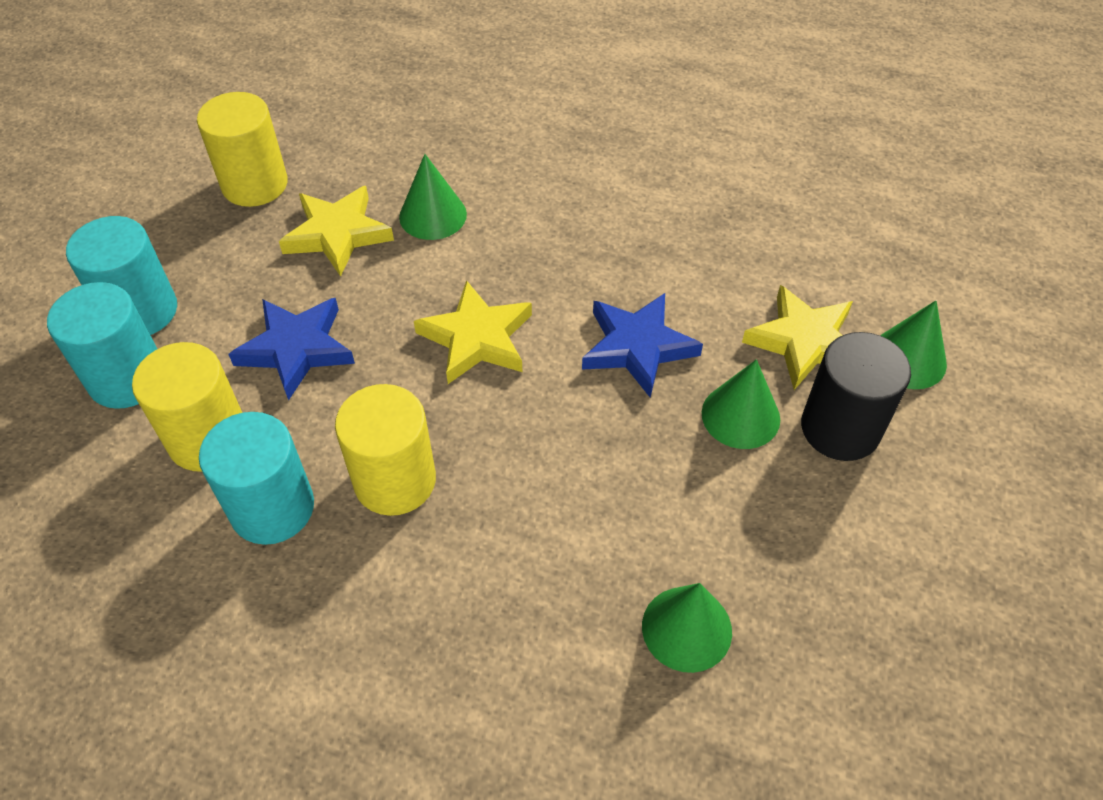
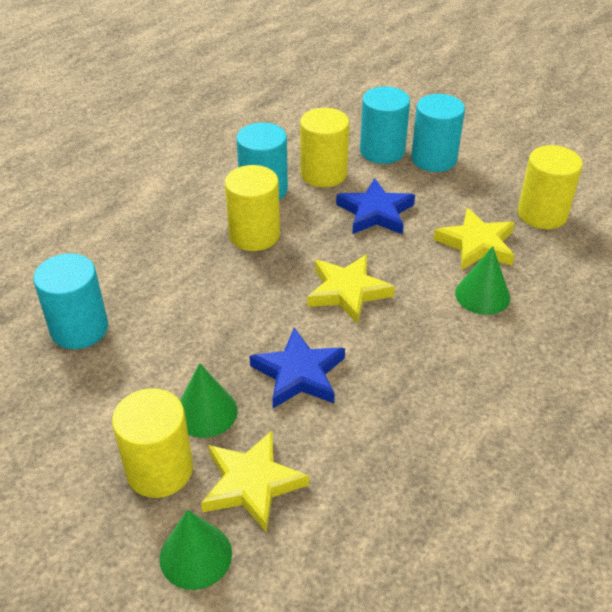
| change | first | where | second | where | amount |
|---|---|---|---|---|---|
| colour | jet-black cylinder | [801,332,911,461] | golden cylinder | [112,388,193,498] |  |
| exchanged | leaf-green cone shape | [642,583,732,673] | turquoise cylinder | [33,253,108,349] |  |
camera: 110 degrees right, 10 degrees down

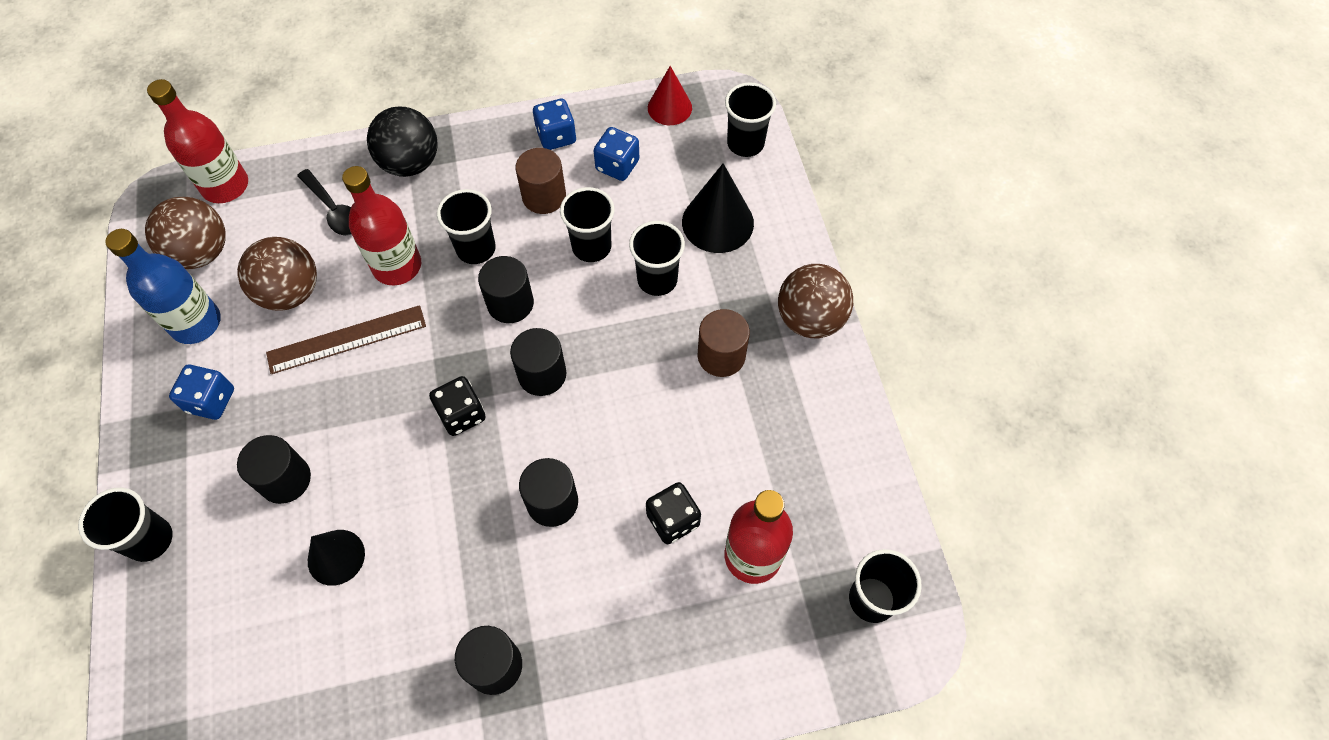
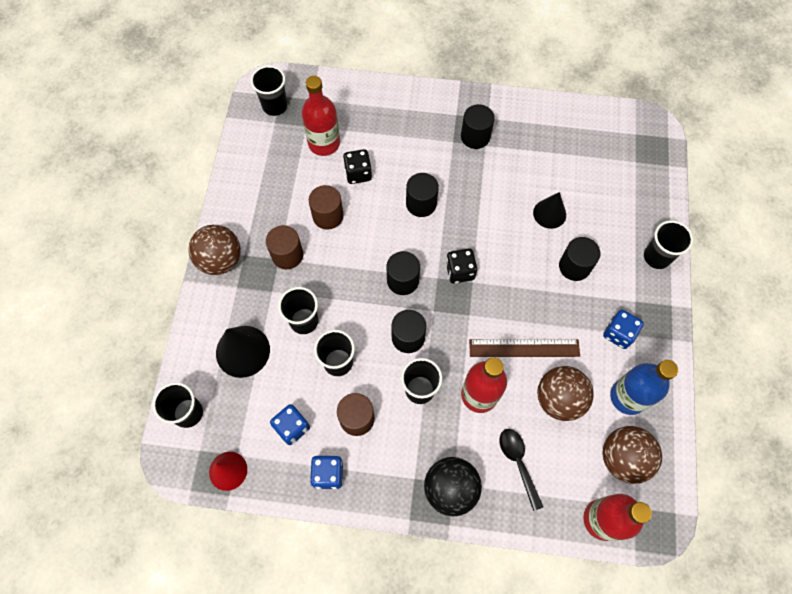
| change | first | where | second | where | amount |
|---|---|---|---|---|---|
| appeared |  |  | russet cylinder | [309,185,344,230] |  |
camera: 160 degrees left, 5 degrees up

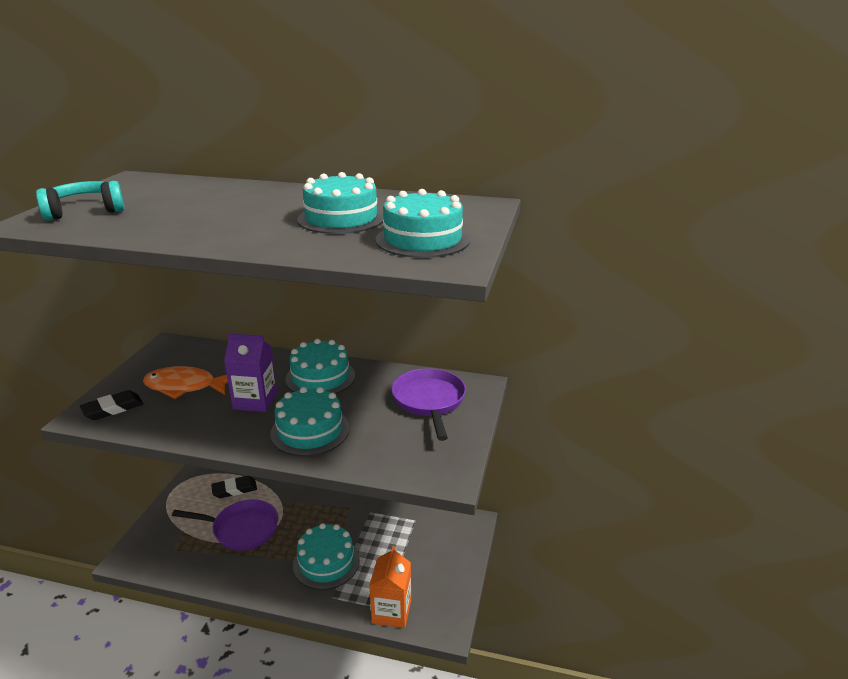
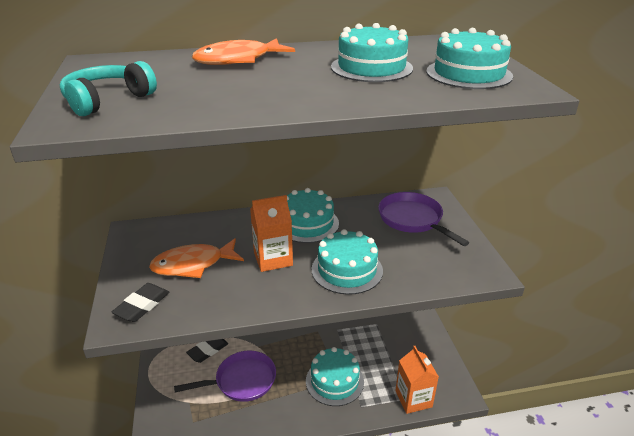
| change | first | where | second | where | amount |
|---|---|---|---|---|---|
| colour | purple carton | [224,333,277,412] | bright orange carton | [250,195,293,272] |  |
| appeared |  |  | bright orange fish | [192,38,295,65] |  |
camera: 25 degrees left, 5 degrees up

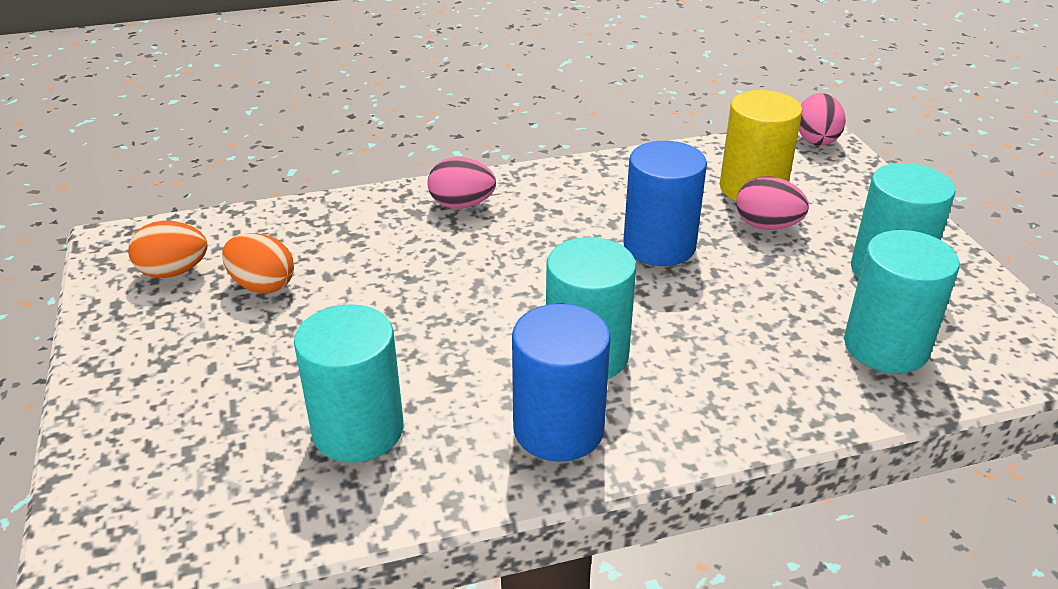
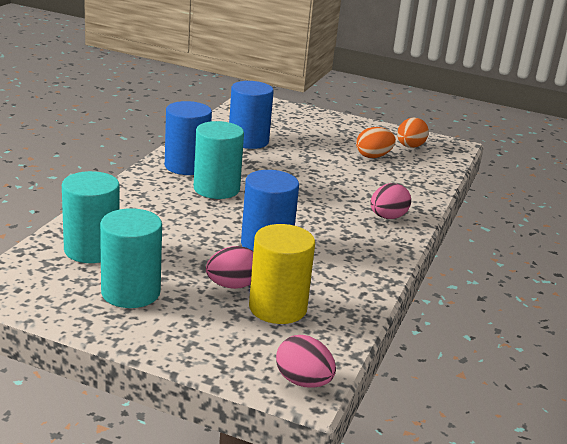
| change | first | where | second | where | amount |
|---|---|---|---|---|---|
| colour | turquoise cylinder | [294,304,404,463] | cobalt cylinder | [229,81,274,149] |  |
camera: 125 degrees right, 10 degrees down

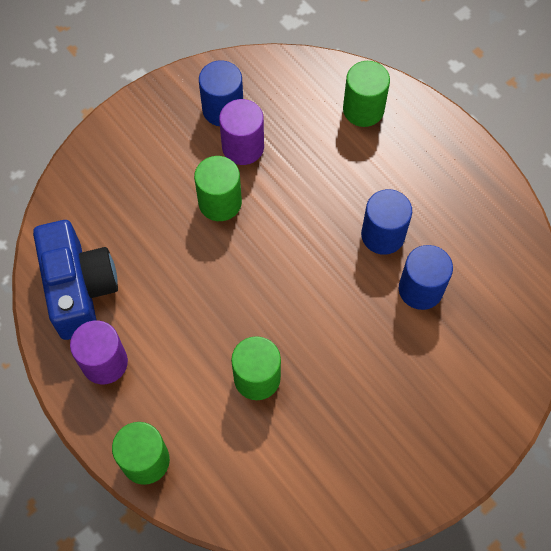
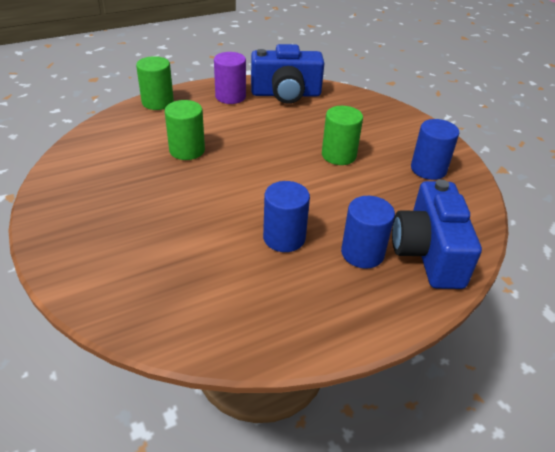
| change | first | where | second | where | amount |
|---|---|---|---|---|---|
| exchanged | leaf-green cylinder | [343,61,390,127] | cobalt camera | [392,179,482,289] |  |
| missing | purple cylinder | [219,99,264,165] |  |  |  |
| relocated | cobalt cylinder | [399,245,453,310] |  | [341,196,395,269] |  |
camera: 100 degrees right, 25 degrees down

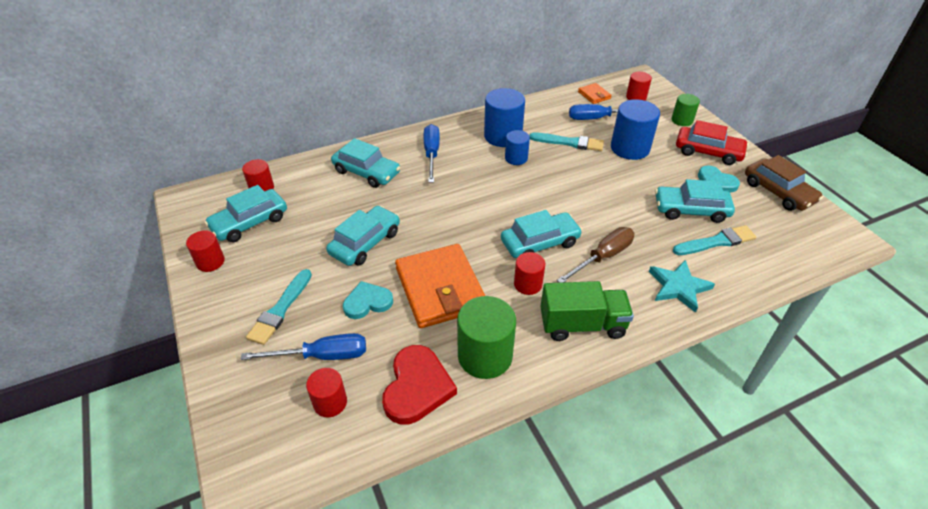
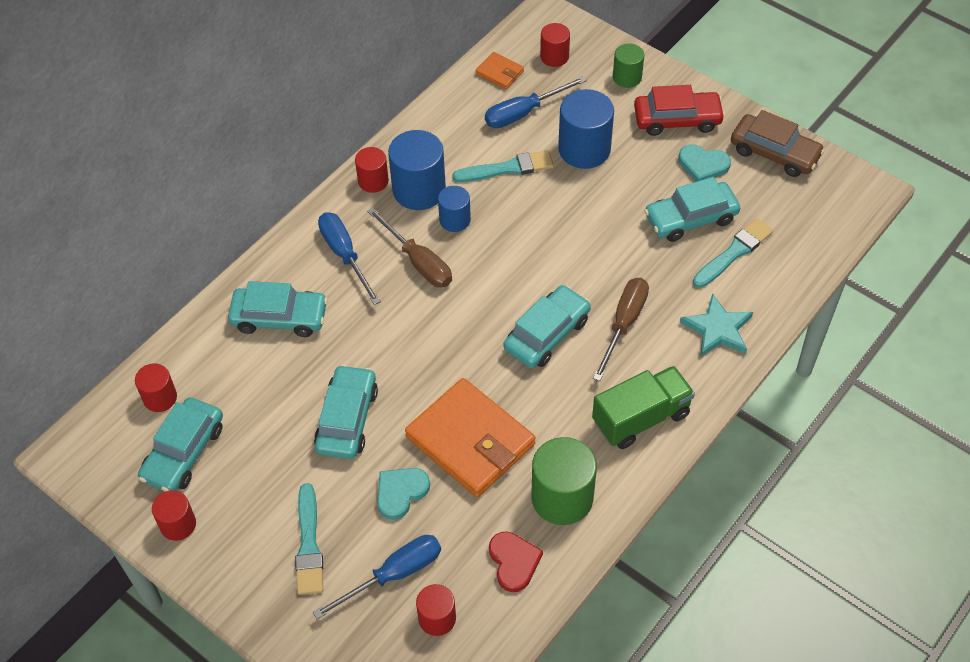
| change | first | where | second | where | amount |
|---|---|---|---|---|---|
| relocated | scarlet cylinder | [514,252,545,295] |  | [355,147,389,193] |  |
| size | scarlet heart shape | [382,345,457,425] |  | [489,532,543,592] | x0.67 |
| appeared |  |  | russet hand screwdriver | [367,207,452,288] |  |
camera: 25 degrees left, 10 degrees up

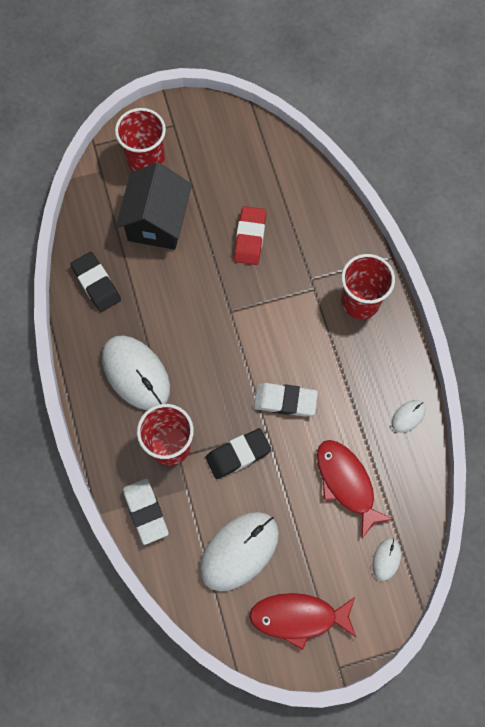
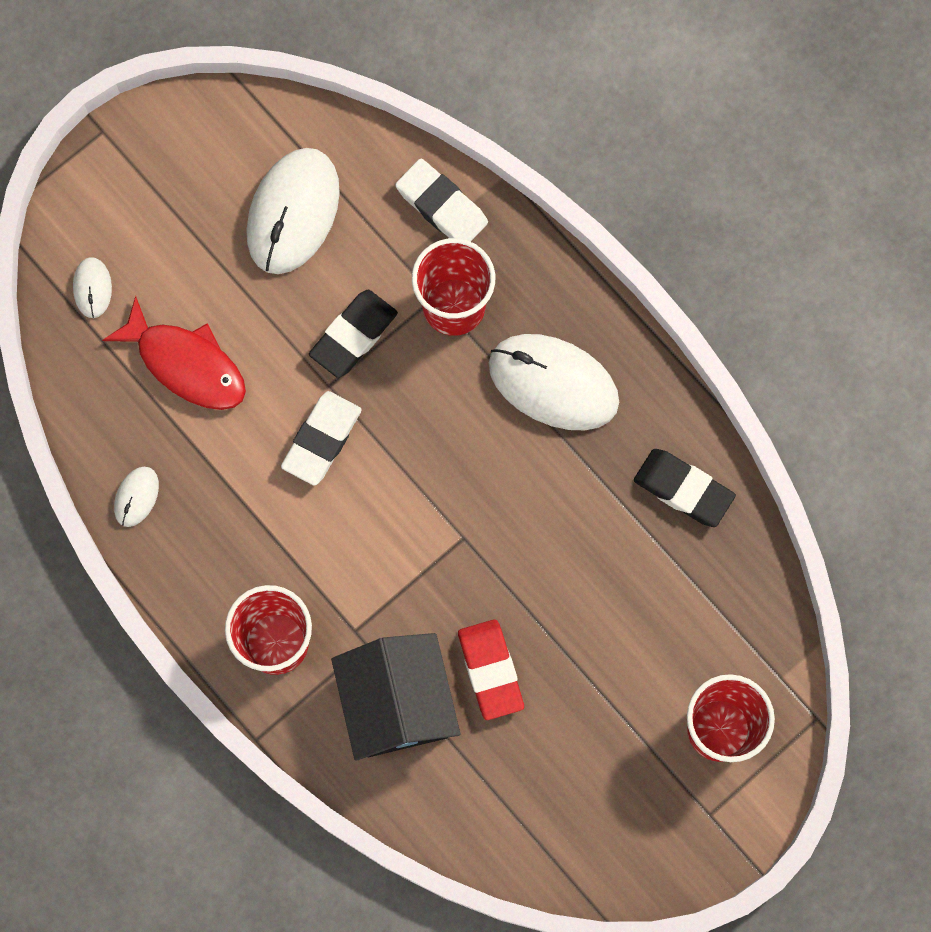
| change | first | where | second | where | amount |
|---|---|---|---|---|---|
| relocated | jet-black house | [116,162,192,250] |  | [331,633,460,761] |  |
| spun | pure white eraser | [254,383,318,417] |  | [281,391,362,486] | 45 degrees counterclockwise |
| missing | scarlet fish | [249,593,357,650] |  |  |  |
camera: 155 degrees right, 5 degrees up

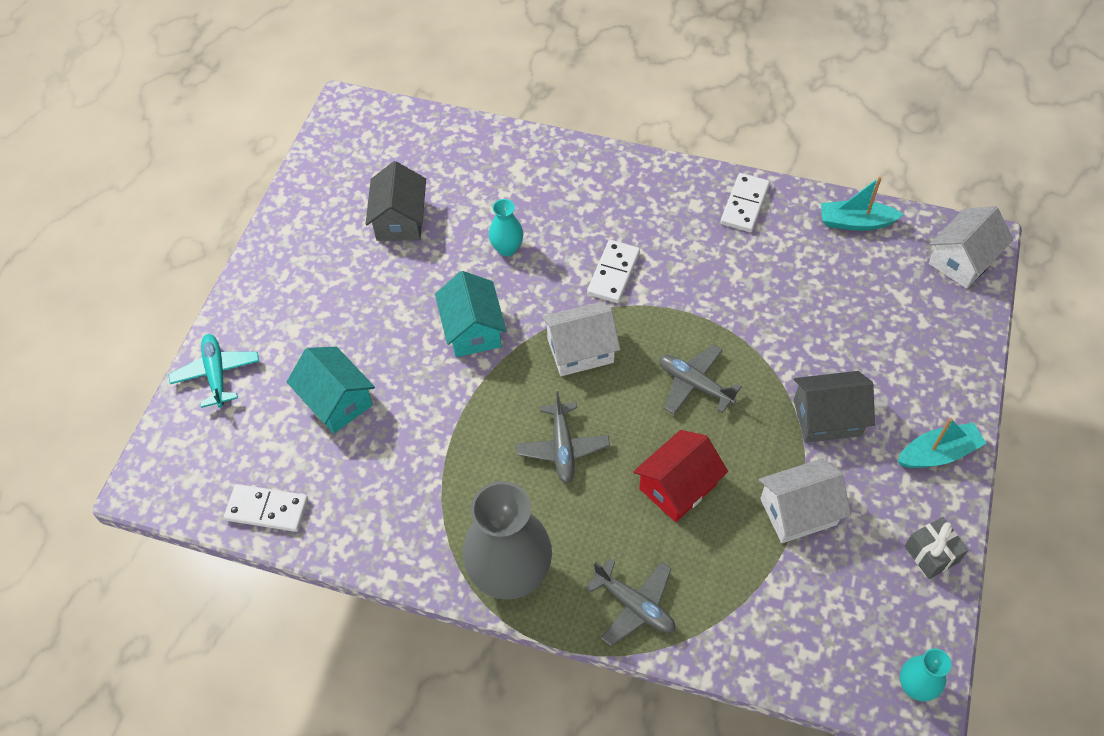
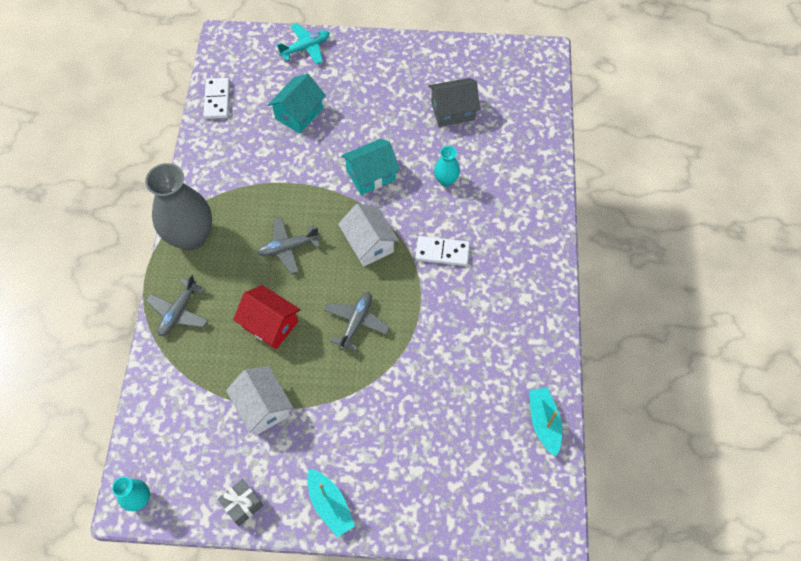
| change | first | where | second | where | amount |
|---|---|---|---|---|---|
| missing | pure white domino tile | [720,173,770,232] |  |  |  |
| missing | pure white house | [929,206,1013,289] |  |  |  |
| missing | grey house | [794,371,875,443] |  |  |  |
camera: 75 degrees right, 5 degrees up

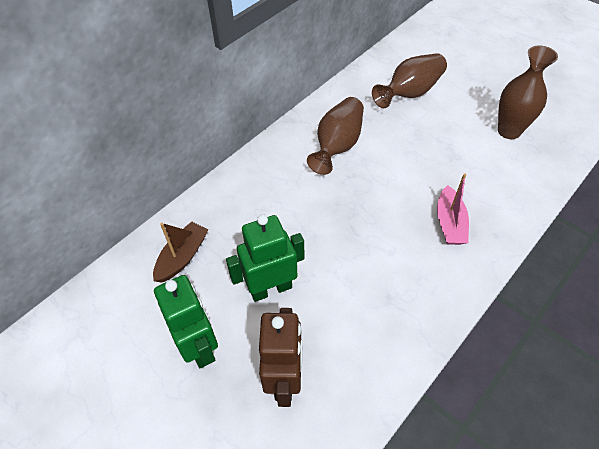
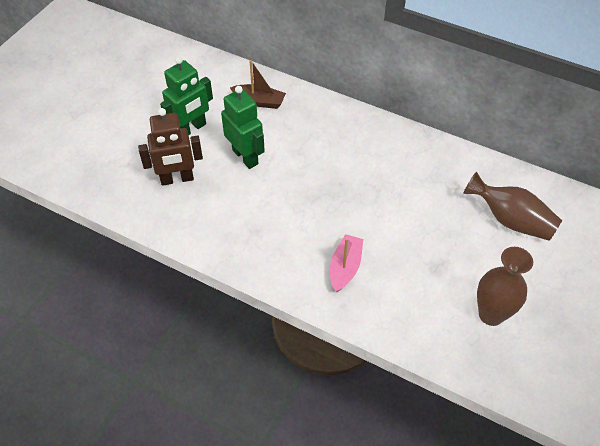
| change | first | where | second | where | amount |
|---|---|---|---|---|---|
| missing | russet flower vase | [307,97,364,175] |  |  |  |
| spun | rose-pink toy boat | [437,173,469,245] |  | [330,234,363,292] | 120 degrees clockwise |
camera: 75 degrees right, 0 degrees up

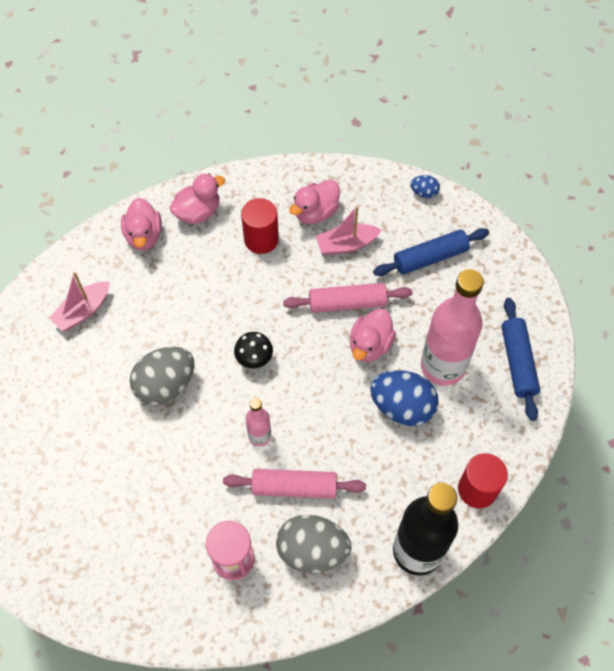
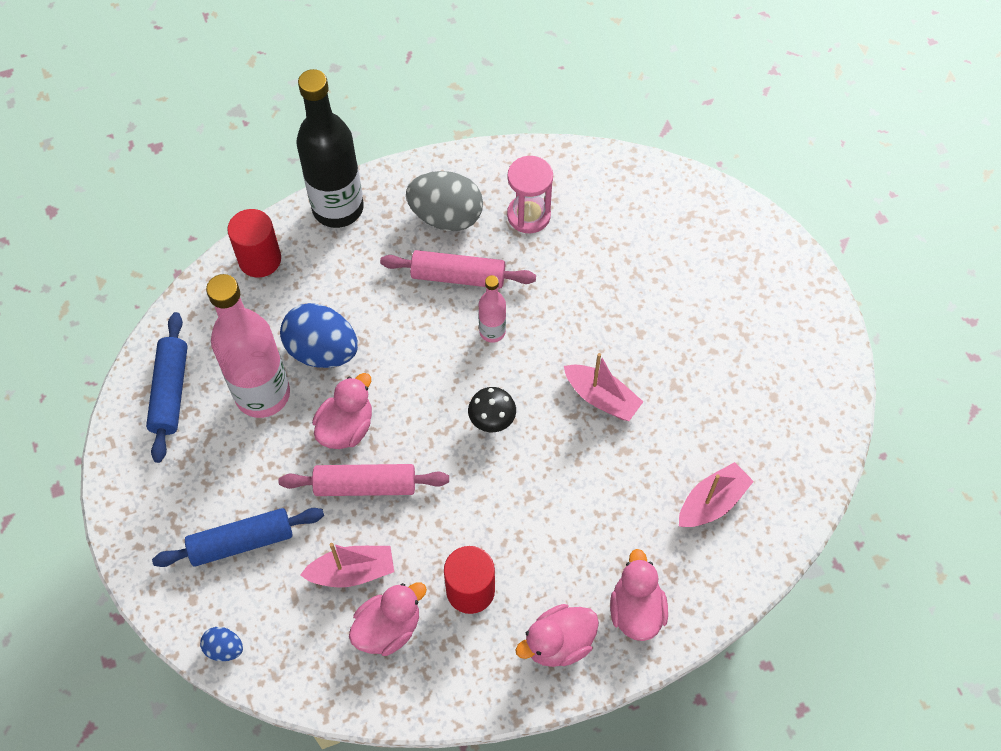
| change | first | where | second | where | amount |
|---|---|---|---|---|---|
| exchanged | grey egg | [130,347,195,405] | rose-pink toy boat | [564,353,643,421] |  |
camera: 175 degrees left, 0 degrees up

